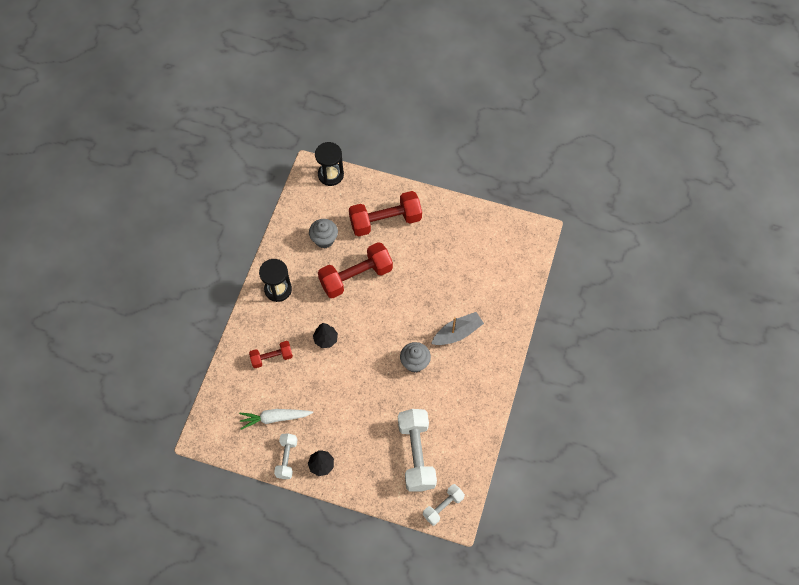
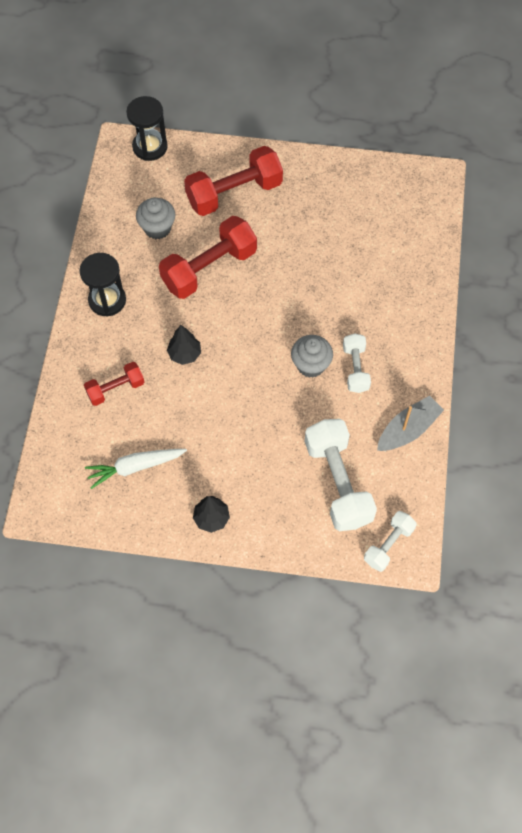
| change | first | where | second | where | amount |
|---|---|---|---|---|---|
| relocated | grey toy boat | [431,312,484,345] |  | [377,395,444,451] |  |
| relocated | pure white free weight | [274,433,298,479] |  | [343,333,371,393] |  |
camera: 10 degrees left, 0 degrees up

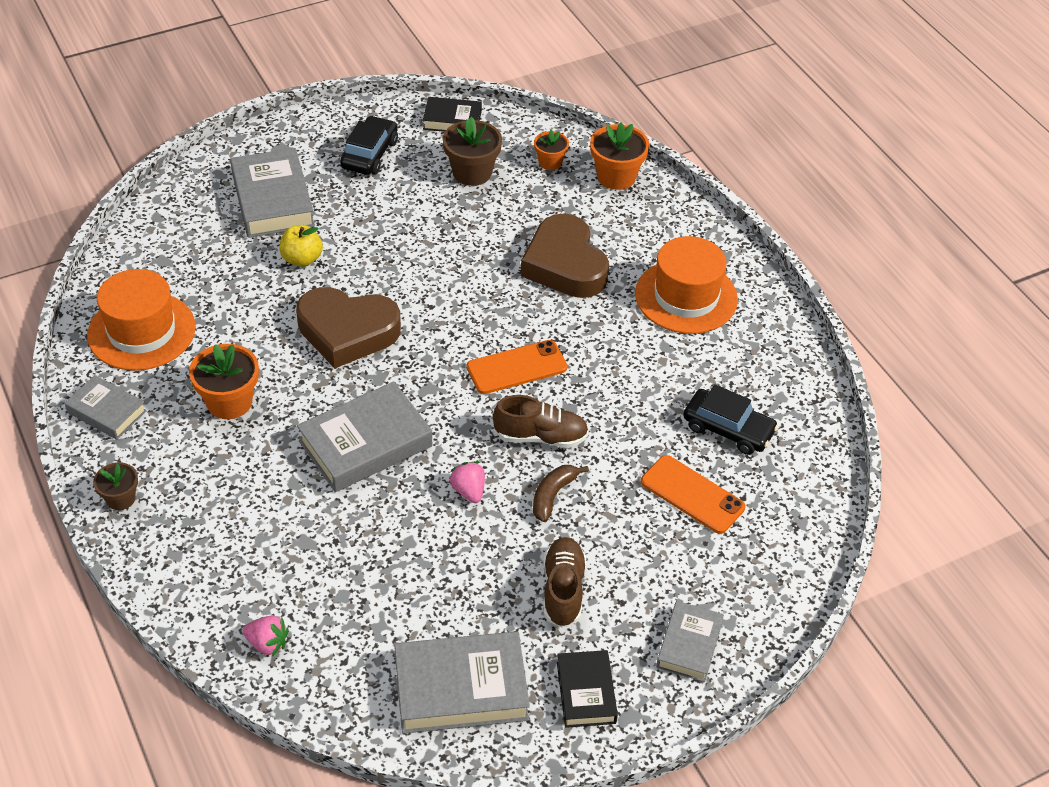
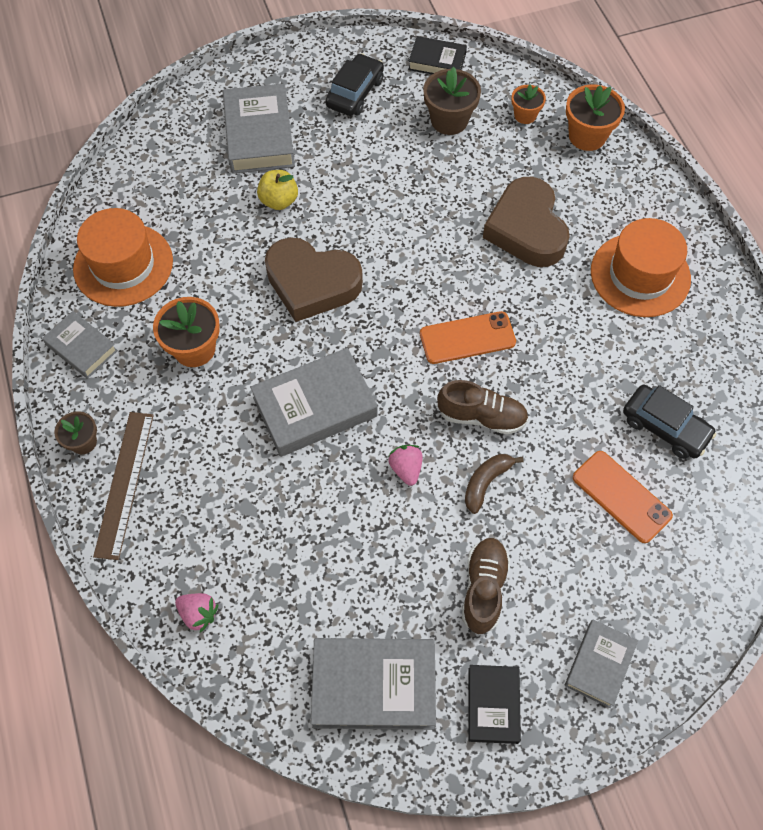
| change | first | where | second | where | amount |
|---|---|---|---|---|---|
| appeared |  |  | russet straightedge | [93,412,154,560] |  |
camera: 10 degrees right, 15 degrees up

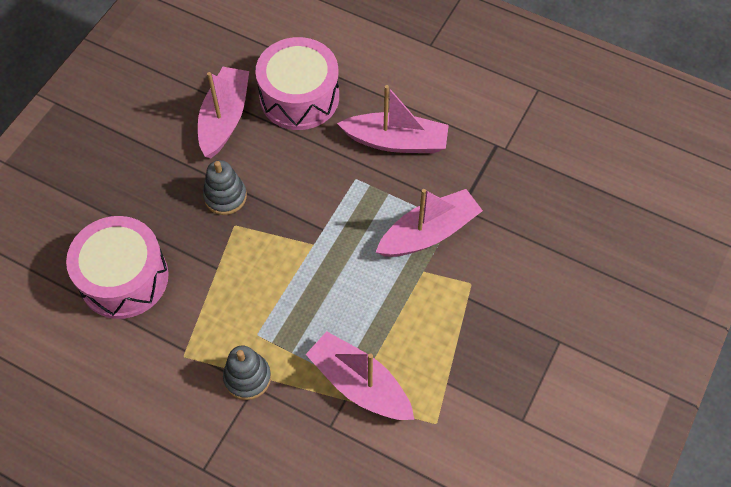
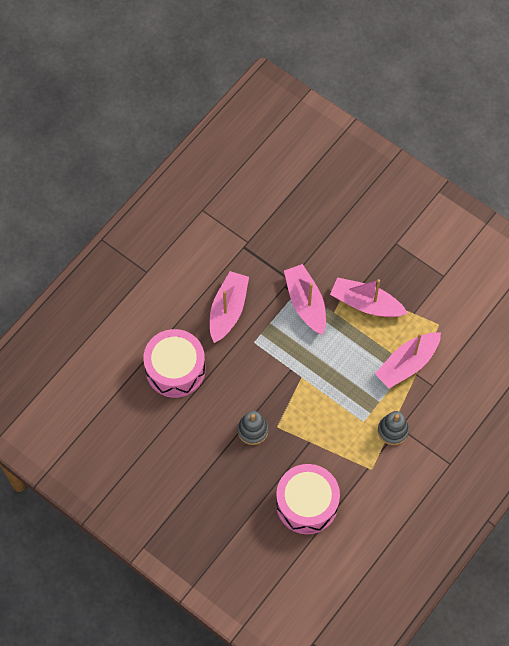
| change | first | where | second | where | amount |
|---|---|---|---|---|---|
| relocated | rose-pink toy boat | [198,67,249,158] |  | [330,277,408,317] |  |
camera: 80 degrees left, 5 degrees up

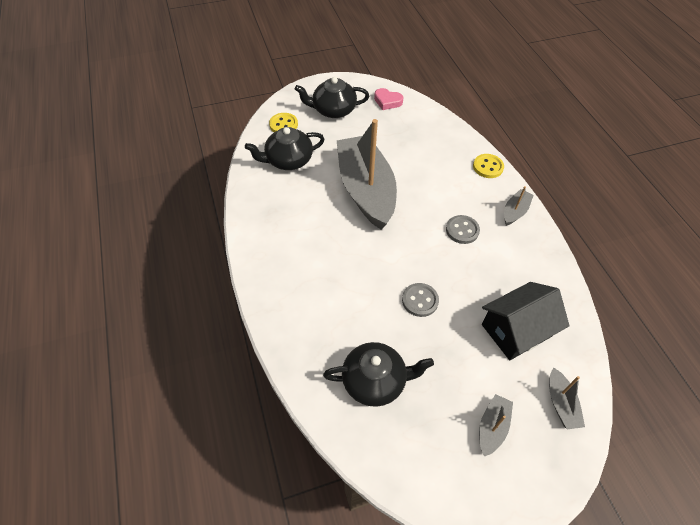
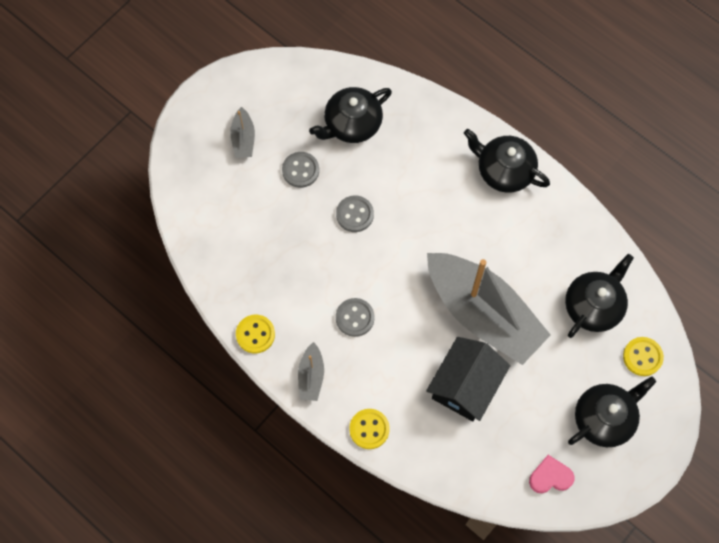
| change | first | where | second | where | amount |
|---|---|---|---|---|---|
| relocated | jet-black house | [482,282,570,360] |  | [426,337,510,421] |  |
| missing | grey toy boat | [549,367,585,429] |  |  |  |
| appeared |  |  | jet-black tea pot | [464,129,550,193] |  |
| appeared |  |  | grey sewing button | [282,152,319,188] |  |
| appeared |  |  | golden sewing button | [236,315,275,353] |  |
camera: 150 degrees right, 15 degrees up

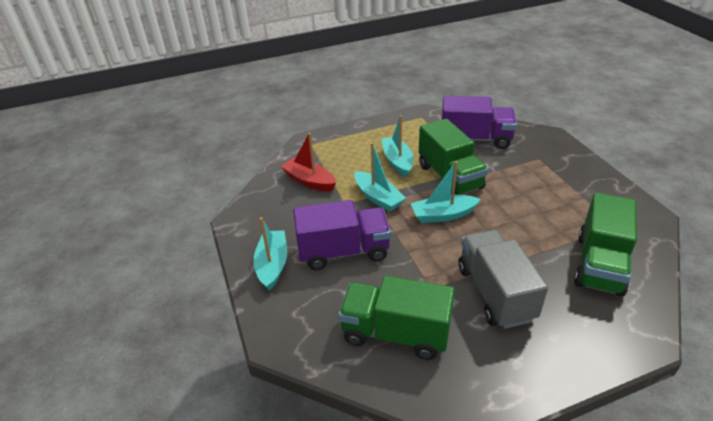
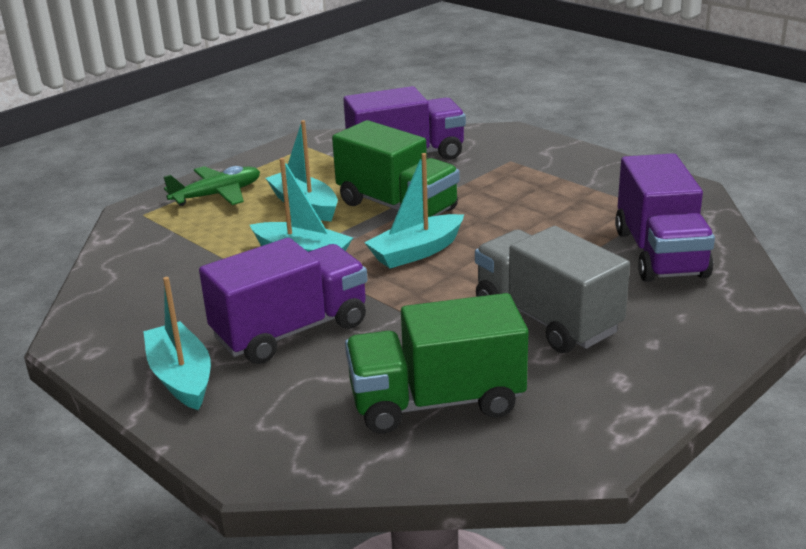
| change | first | where | second | where | amount |
|---|---|---|---|---|---|
| missing | scarlet toy boat | [281,133,336,191] |  |  |  |
| colour | leaf-green truck | [574,193,637,297] | purple truck | [615,153,715,282] |  |
| appeared |  |  | leaf-green aeroplane | [164,166,260,206] |  |
camera: 25 degrees left, 10 degrees down

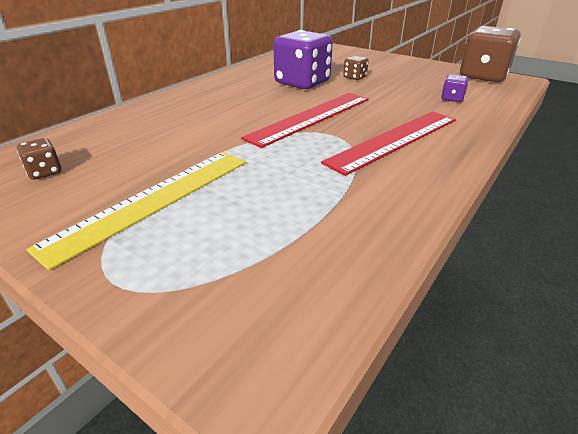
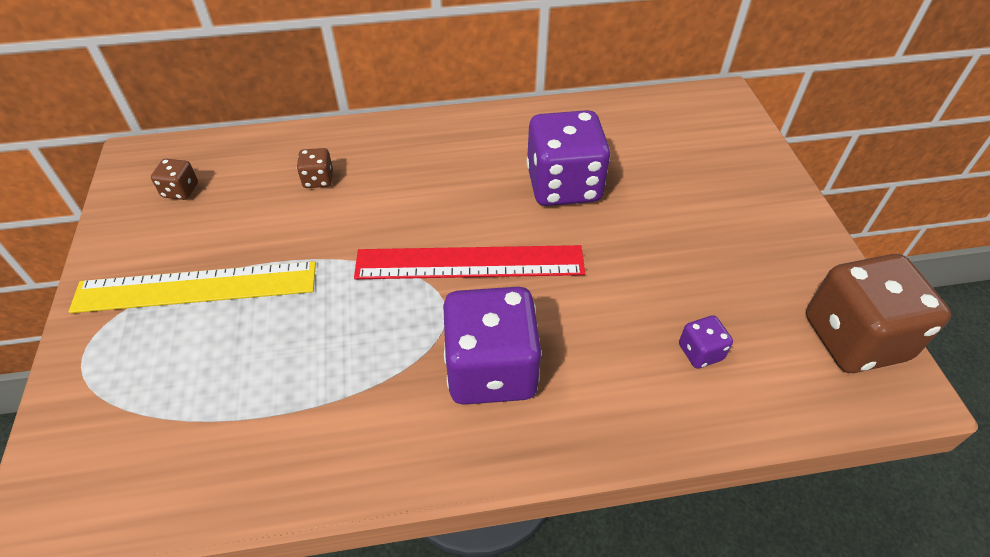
| change | first | where | second | where | amount |
|---|---|---|---|---|---|
| relocated | russet die | [343,56,368,80] |  | [297,148,333,188] |  |
| exchanged | scarlet straightedge | [321,111,456,176] | purple die | [442,287,541,405] |  |
camera: 45 degrees right, 15 degrees up

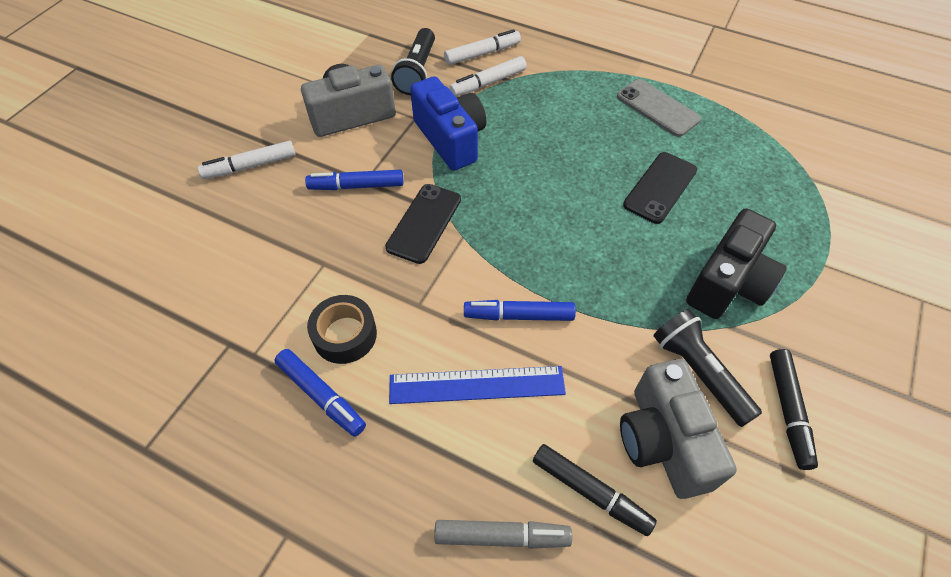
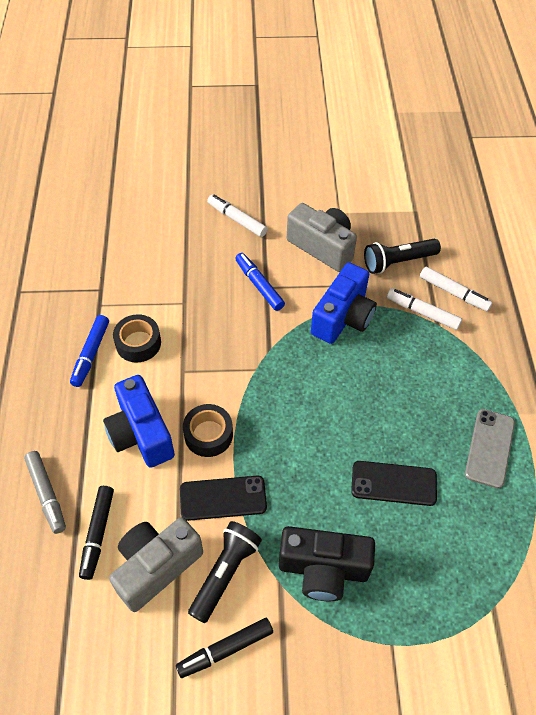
| change | first | where | second | where | amount |
|---|---|---|---|---|---|
| relocated | jet-black phone | [385,184,461,264] |  | [180,476,267,521] |  |
| exchanged | cobalt marker | [464,300,576,321] | jet-black sticky tape | [183,404,233,457] |  |
| exchanged | cobalt straightedge | [389,366,566,404] | cobalt camera | [103,375,175,468] |  |
camera: 60 degrees right, 0 degrees up

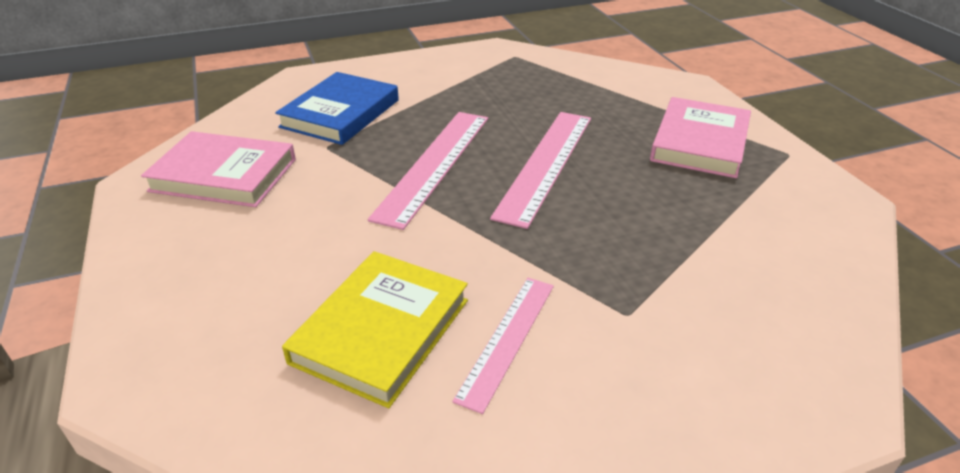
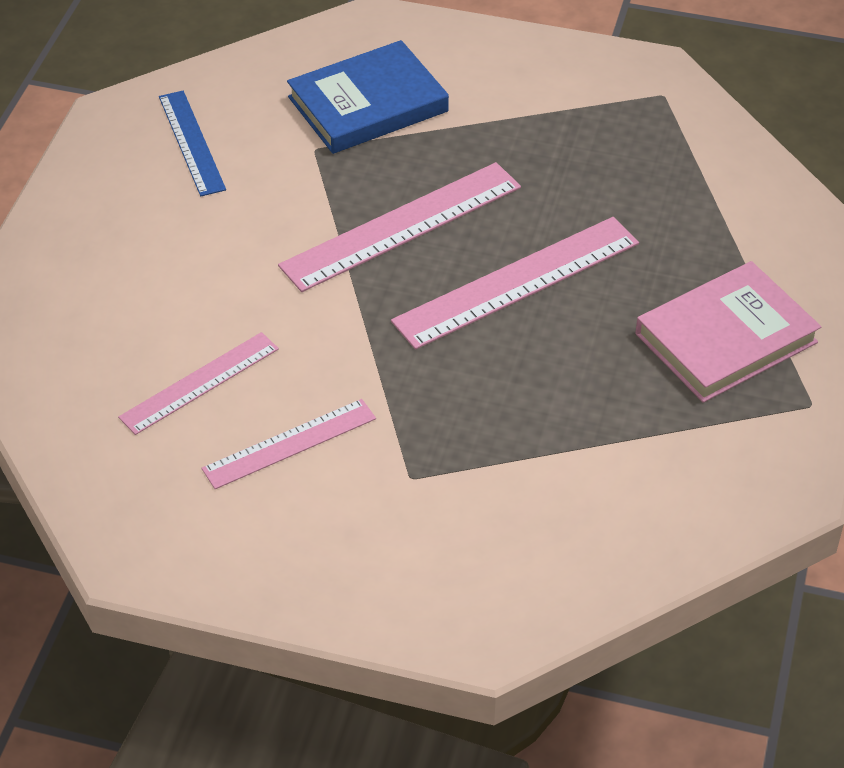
| change | first | where | second | where | amount |
|---|---|---|---|---|---|
| exchanged | rose-pink hardback | [141,131,296,207] | cobalt straightedge | [159,91,226,196] |  |
| exchanged | golden hardback | [282,251,468,408] | rose-pink straightedge | [118,332,279,435] |  |
camera: 35 degrees right, 10 degrees up

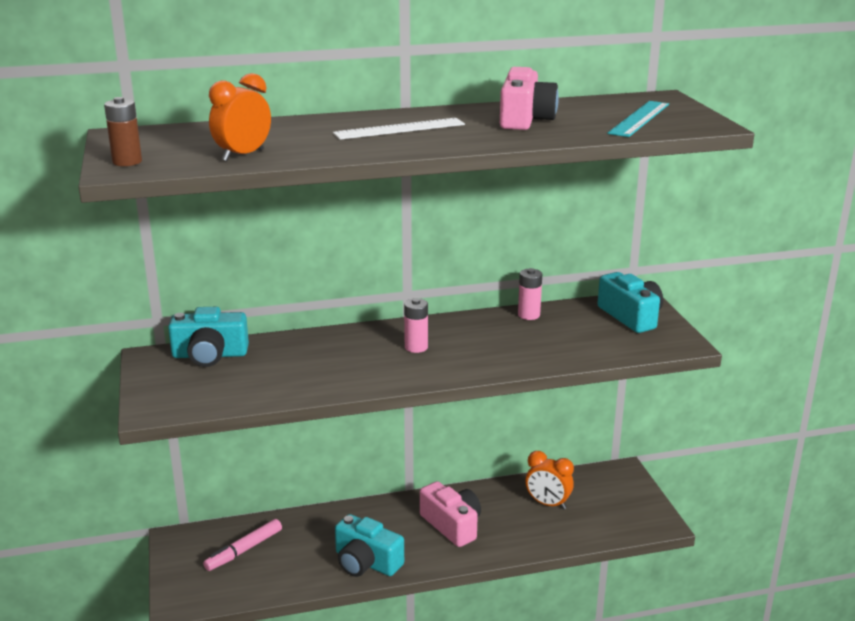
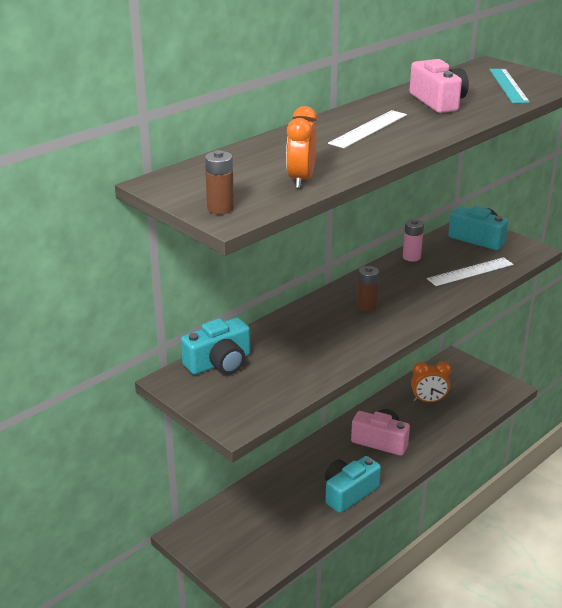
| change | first | where | second | where | amount |
|---|---|---|---|---|---|
| colour | rose-pink AA battery | [404,298,428,353] | russet AA battery | [357,266,379,312] |  |
| spun | turquoise camera | [335,514,404,577] |  | [325,456,381,513] | 135 degrees clockwise |
| missing | rose-pink marker | [203,519,282,571] |  |  |  |
| appeared |  |  | pure white straightedge | [427,257,513,286] |  |
camera: 30 degrees left, 5 degrees up

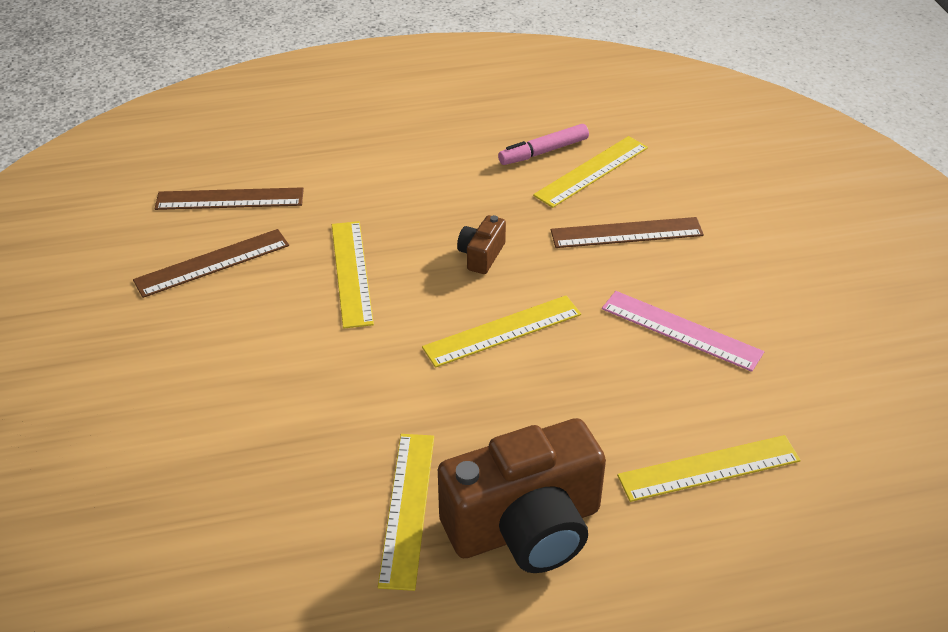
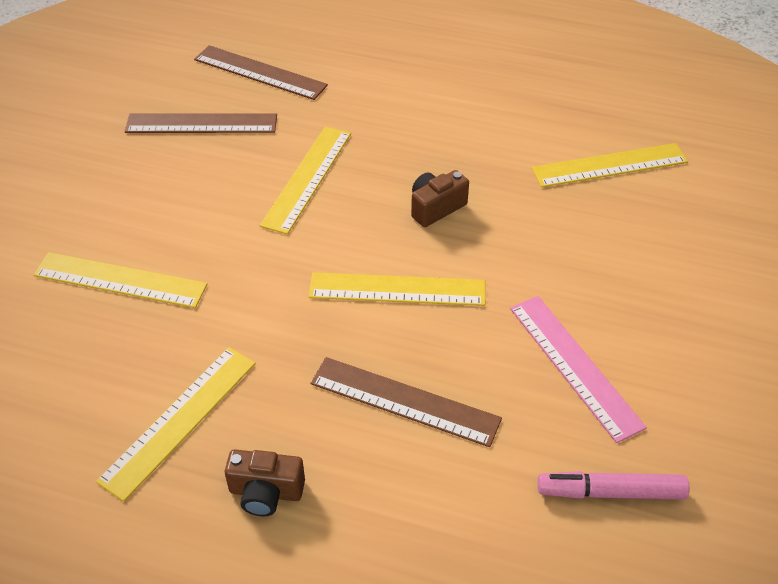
| change | first | where | second | where | amount |
|---|---|---|---|---|---|
| relocated | rose-pink marker | [498,124,589,165] |  | [538,471,690,500] |  |
| relocated | russet straightedge | [551,217,704,248] |  | [311,357,502,447] |  |
| size | russet camera | [438,418,606,573] |  | [225,449,305,516] | x0.44 |
| relocated | golden straightedge | [617,435,801,502] |  | [34,252,208,308] |  |
camera: 30 degrees right, 5 degrees up

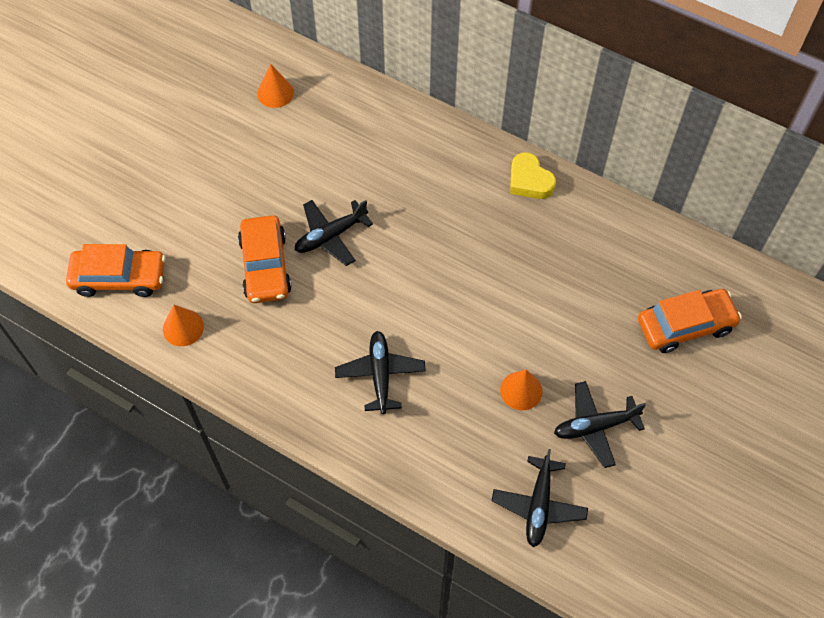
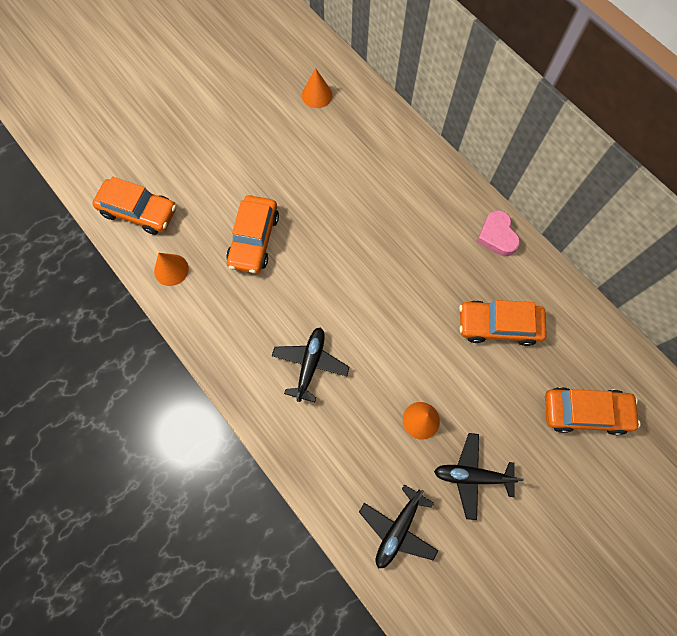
| change | first | where | second | where | amount |
|---|---|---|---|---|---|
| colour | golden heart shape | [510,152,556,199] | rose-pink heart shape | [476,210,520,257] |  |
| missing | jet-black aeroplane | [295,200,373,266] |  |  |  |
| appeared |  |  | bright orange car | [459,300,547,346] |  |
camera: 20 degrees right, 10 degrees up

